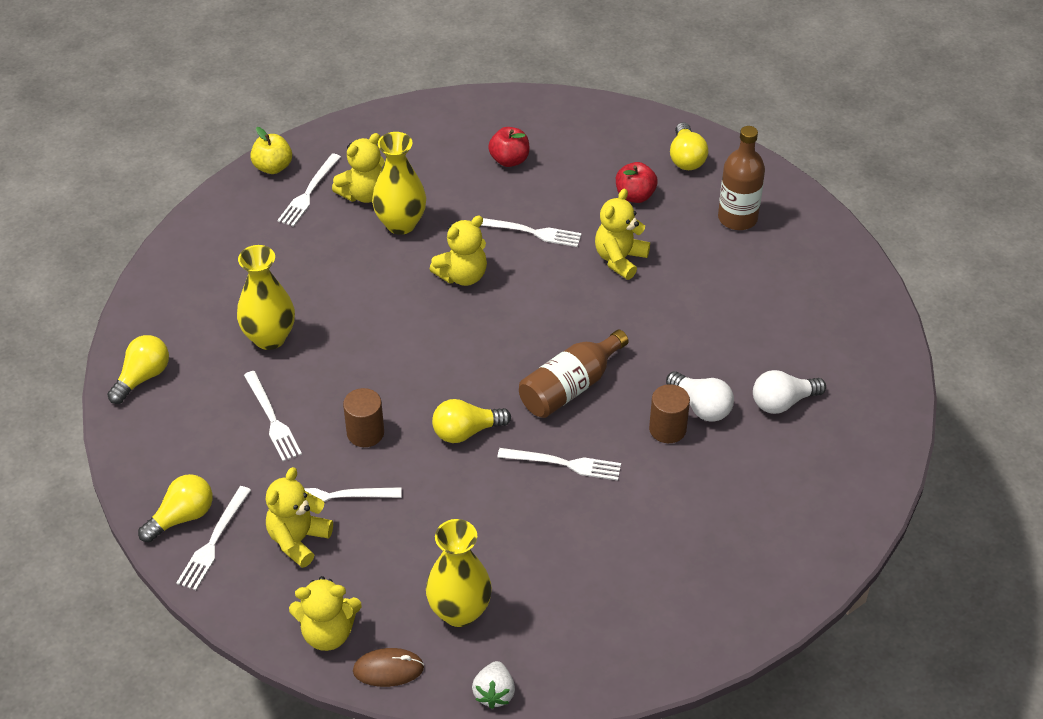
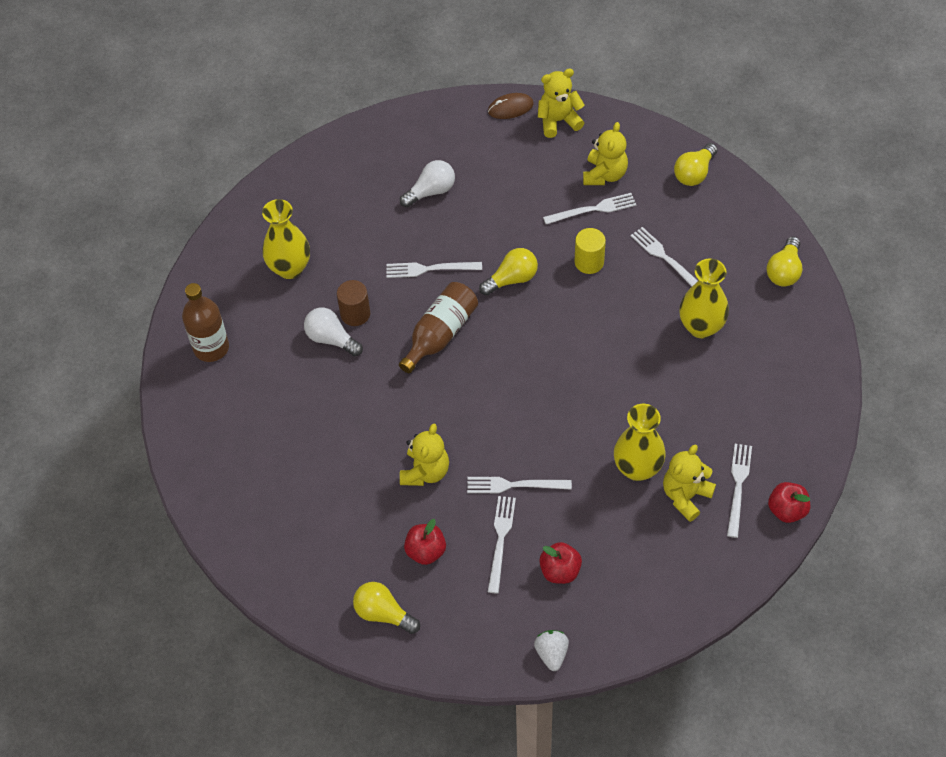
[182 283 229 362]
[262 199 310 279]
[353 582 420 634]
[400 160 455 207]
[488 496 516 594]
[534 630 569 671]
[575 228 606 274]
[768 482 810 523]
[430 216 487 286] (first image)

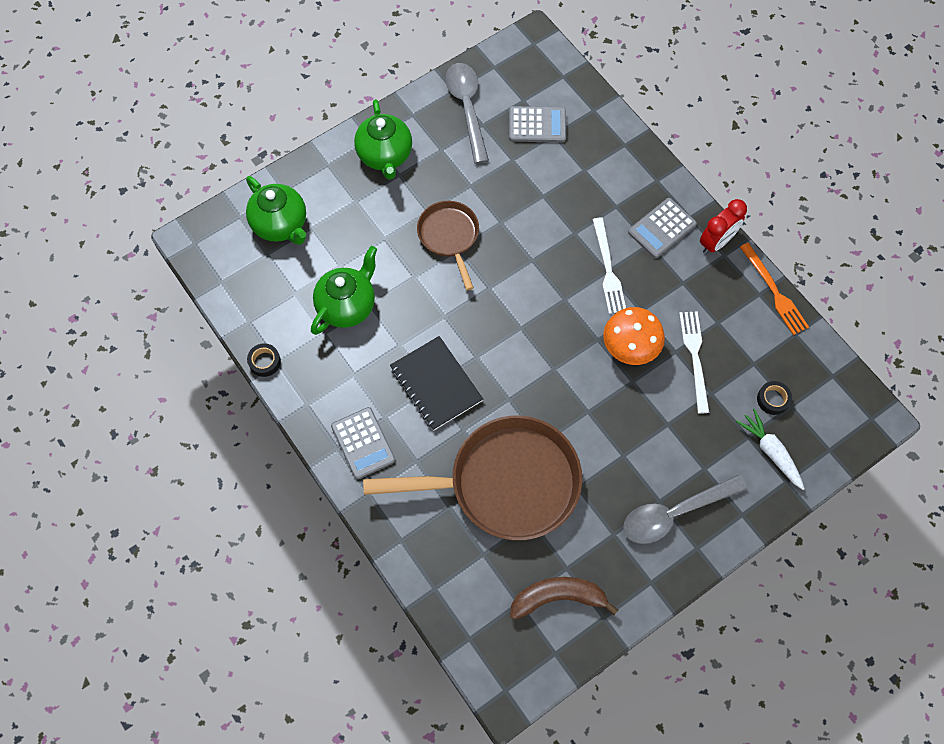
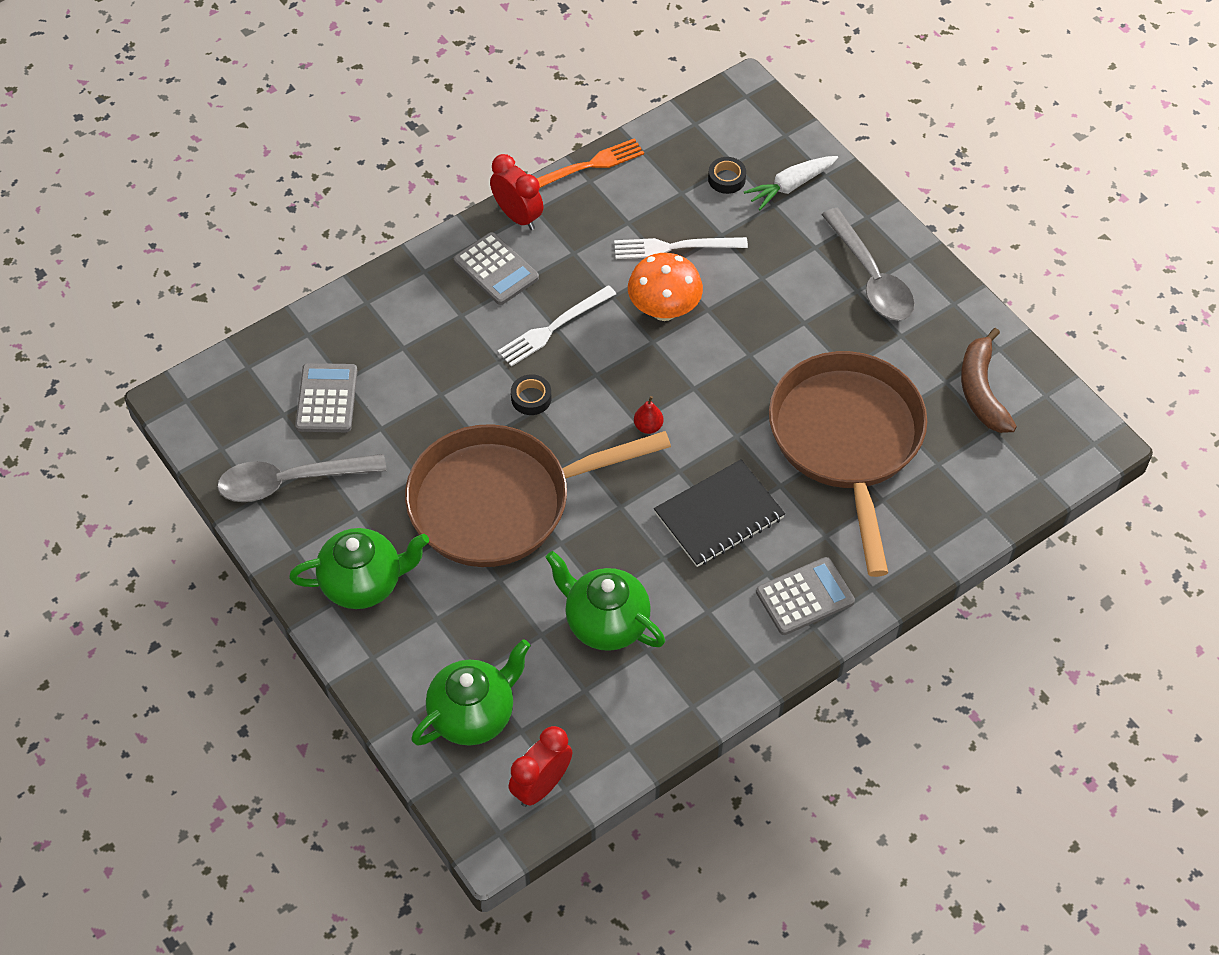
[405 424 671 567]
[497 285 616 367]
[509 726 572 807]
[511 374 551 415]
[634 396 664 434]

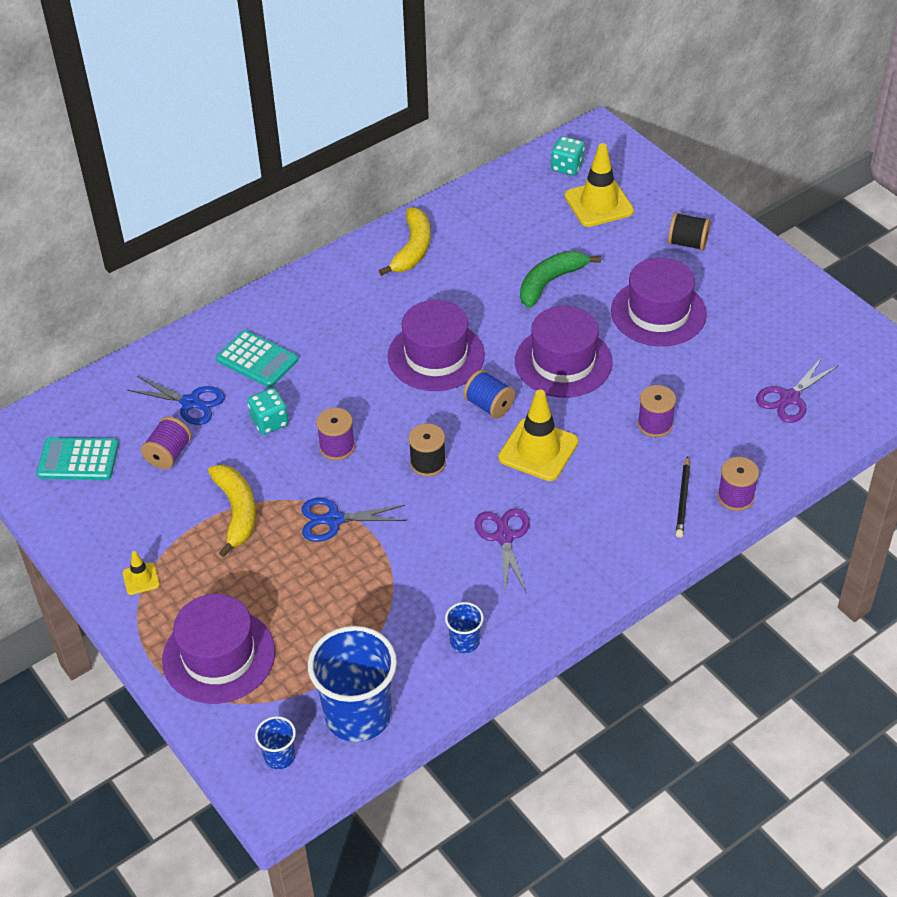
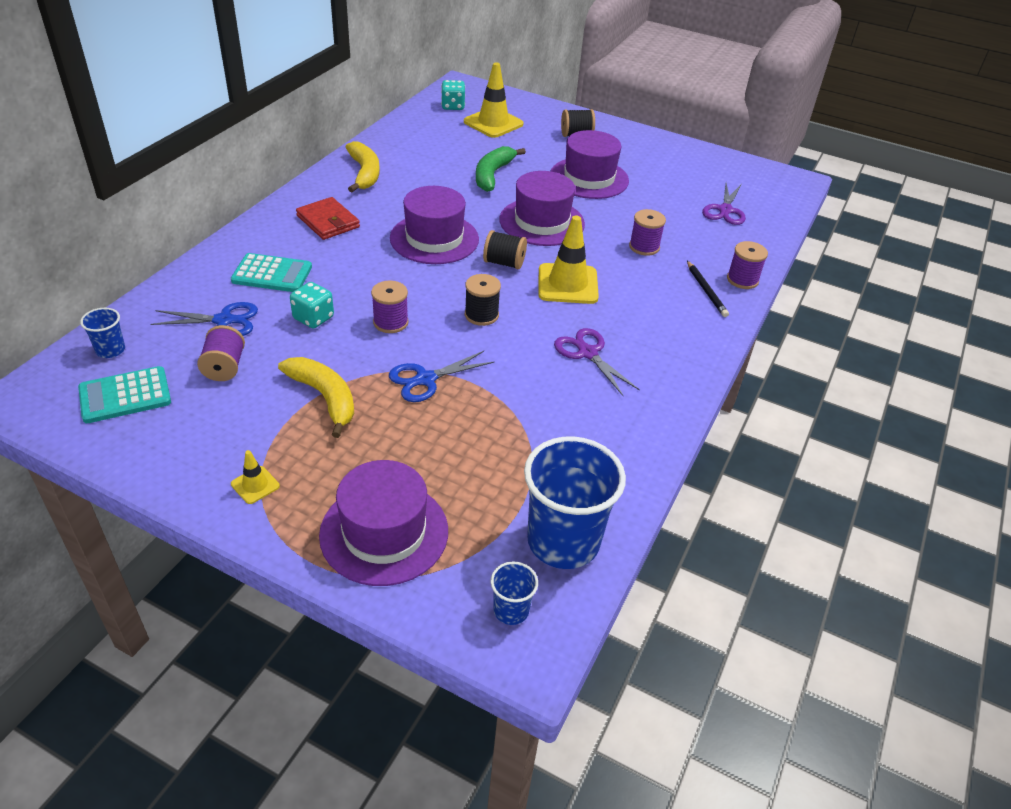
[80 308 125 358]
[296 197 360 240]
[483 230 527 269]

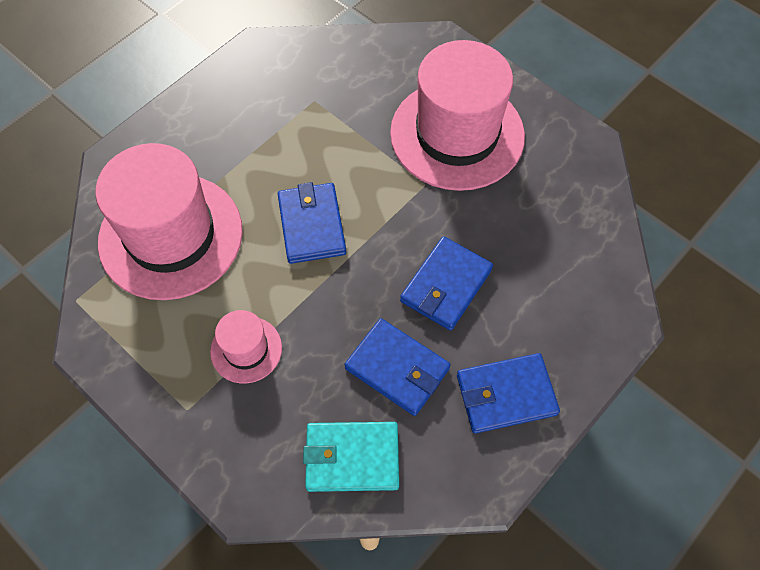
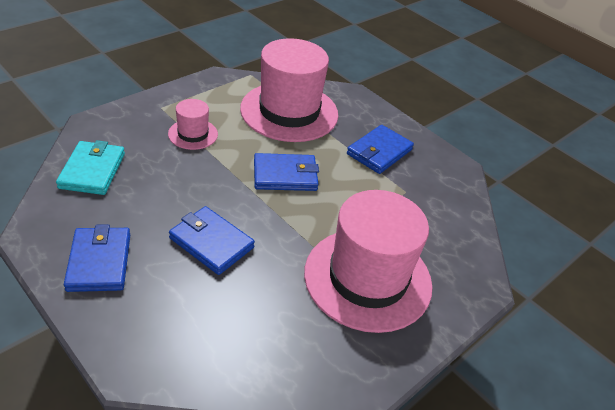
[347 125 414 174]

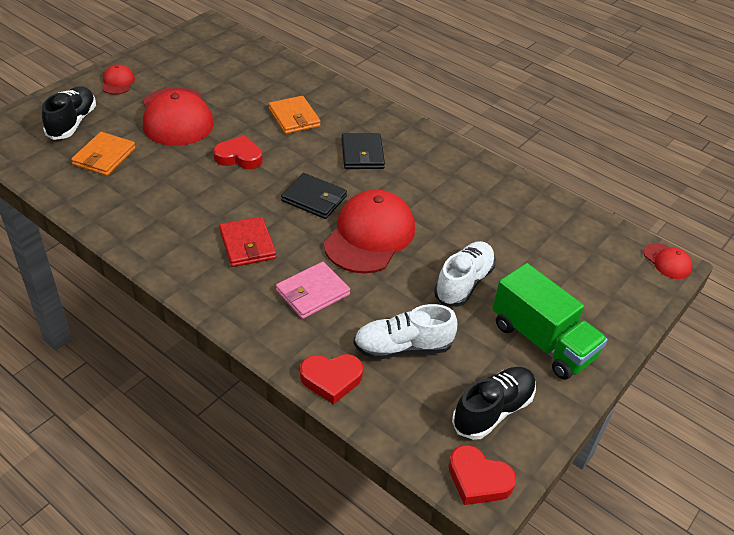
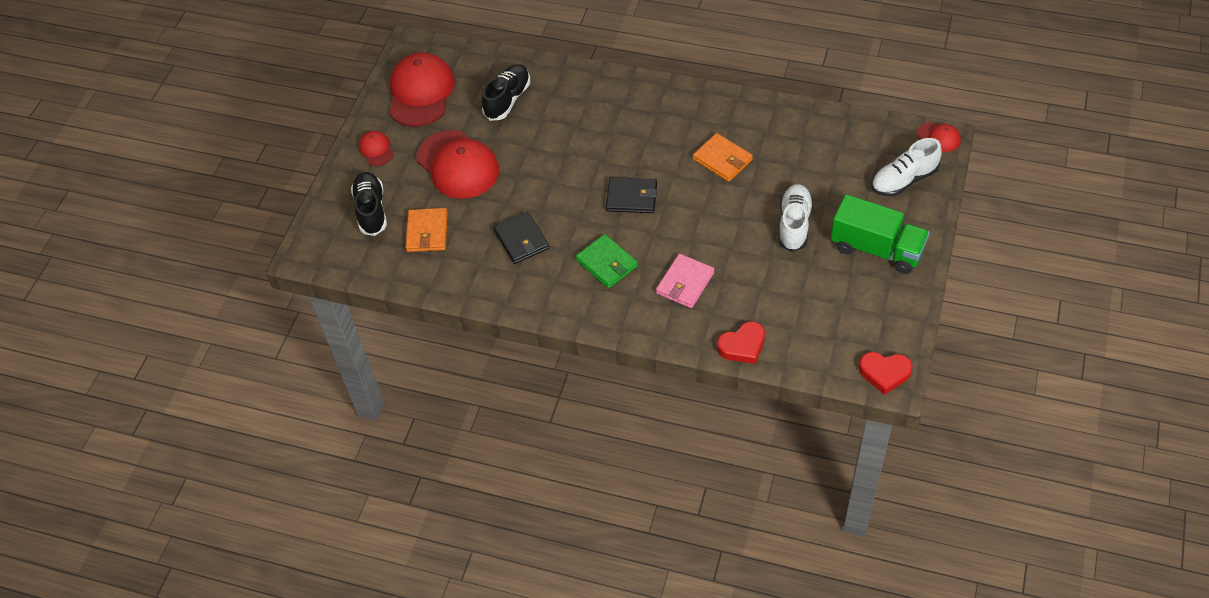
[389 52 455 127]
[482 64 530 121]
[493 211 549 264]
[576 234 638 288]
[693 133 753 182]
[871 138 942 196]
[213 135 263 169] (first image)

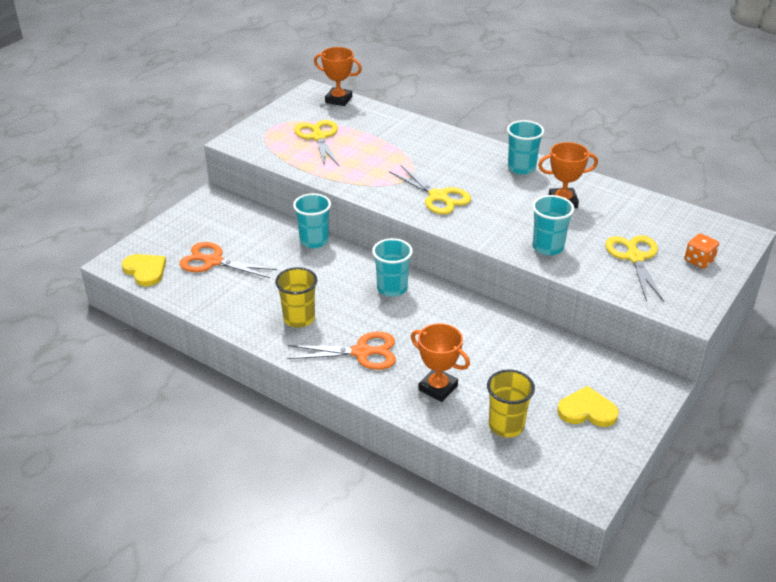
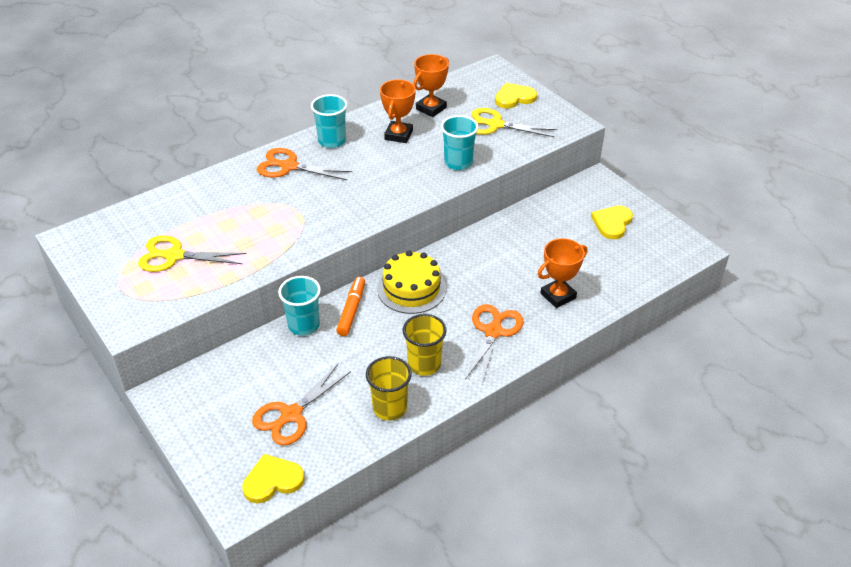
[257 148 352 180]
[336 277 365 336]
[366 356 412 421]
[377 250 446 314]
[413 54 449 117]
[495 83 537 109]
[389 165 471 214] (first image)

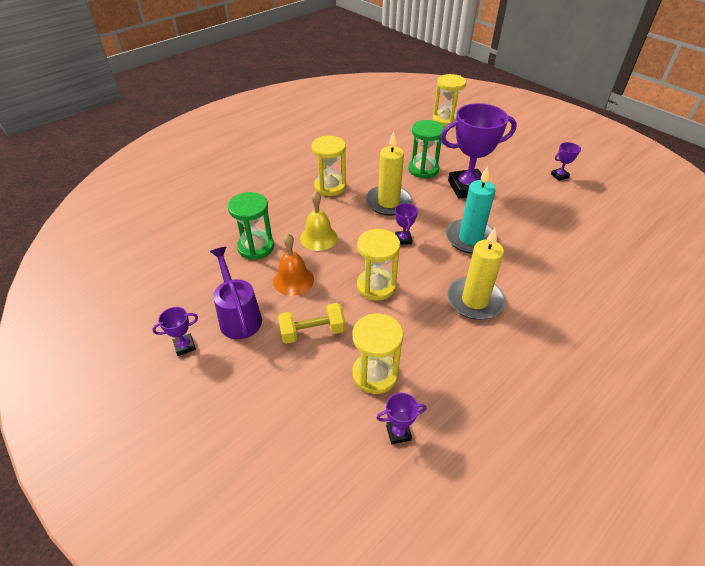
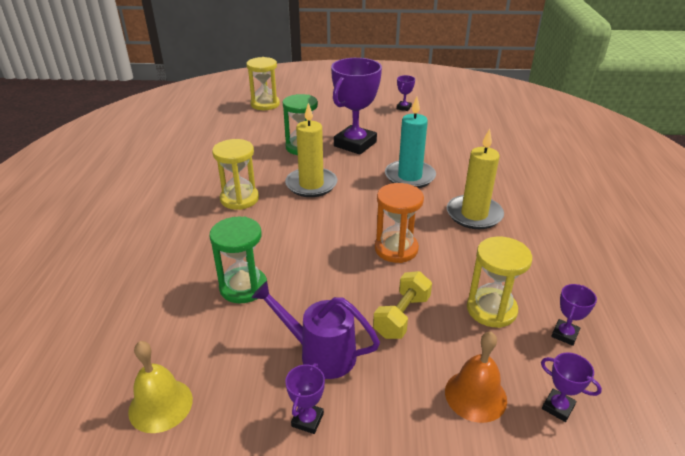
[128 341 193 433]
[375 183 424 263]
[445 332 507 423]
[541 352 602 422]

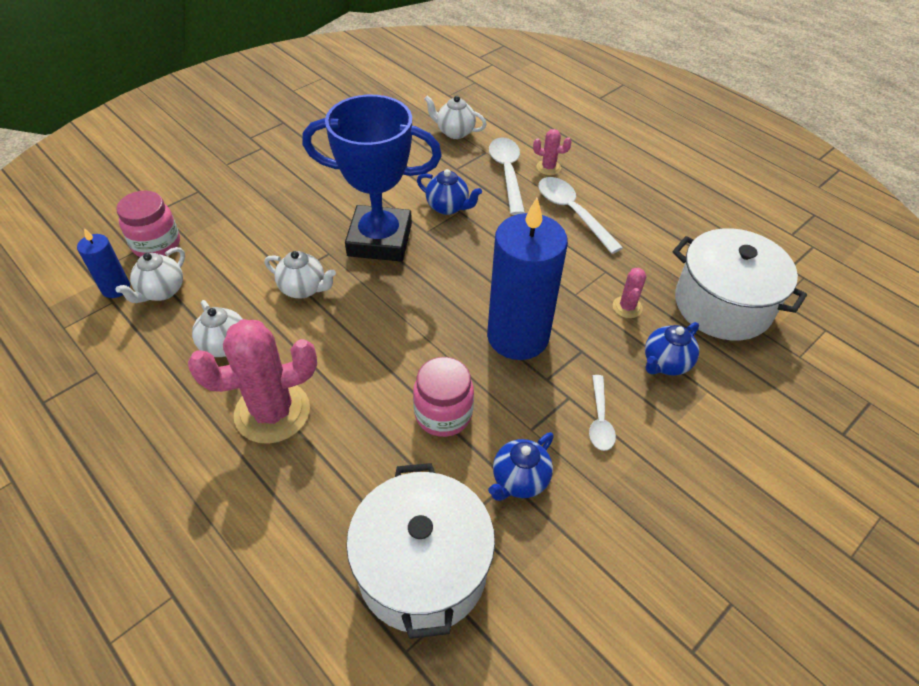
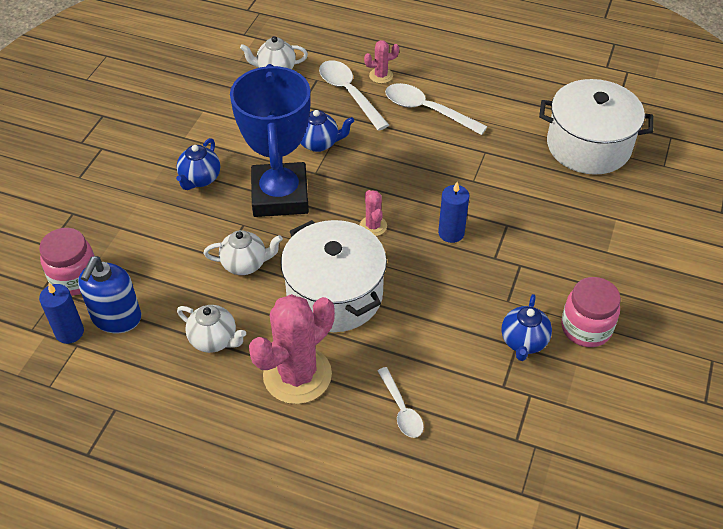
[78 256 141 333]
[176 138 220 190]
[230 64 311 217]
[281 220 387 332]
[360 190 387 236]
[378 367 424 438]
[438 182 469 243]
[561 277 621 347]

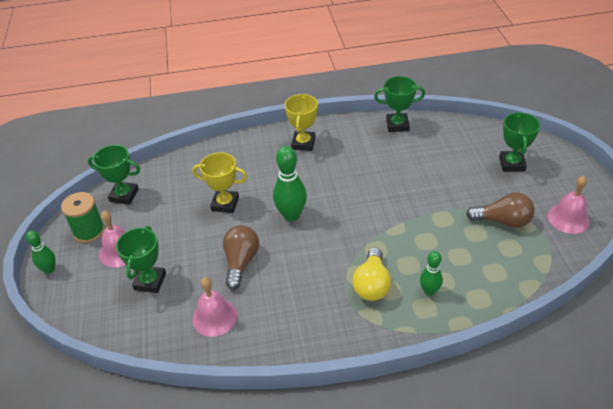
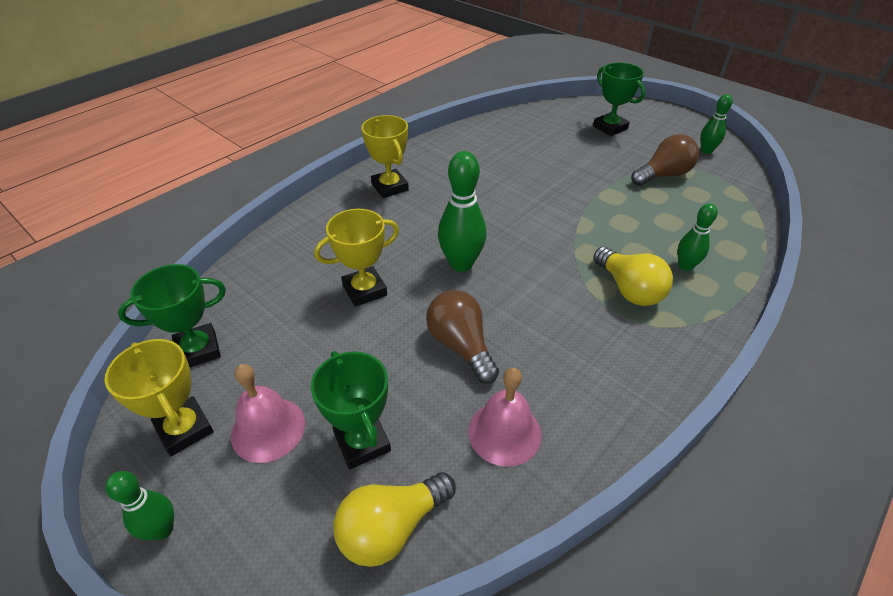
[104 339 214 456]
[333 472 456 567]
[700 94 733 154]
[374 76 425 132] (first image)

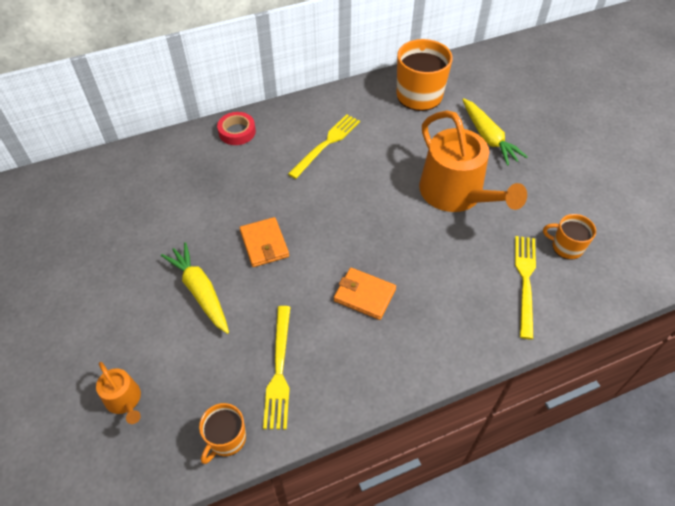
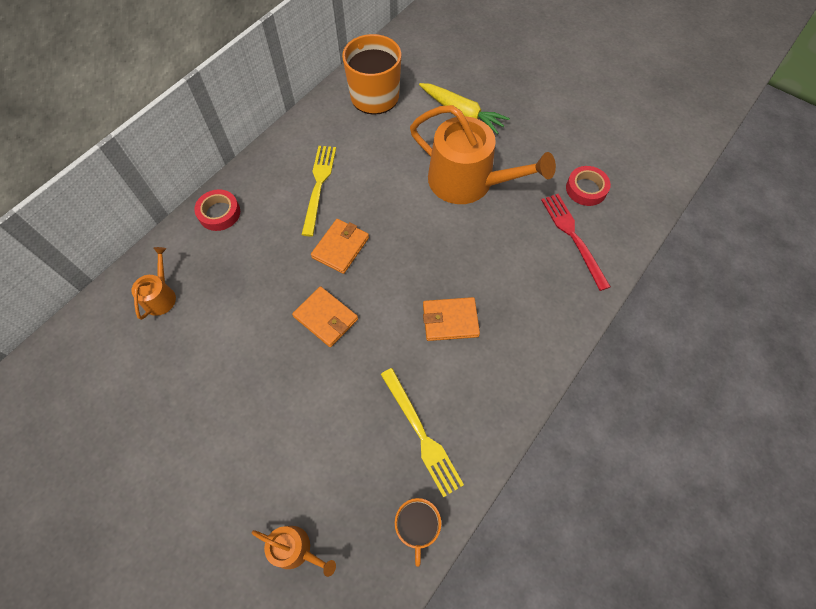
[131 247 176 320]
[311 219 369 274]
[541 194 611 291]
[566 166 611 206]
[161 242 229 334] (first image)

